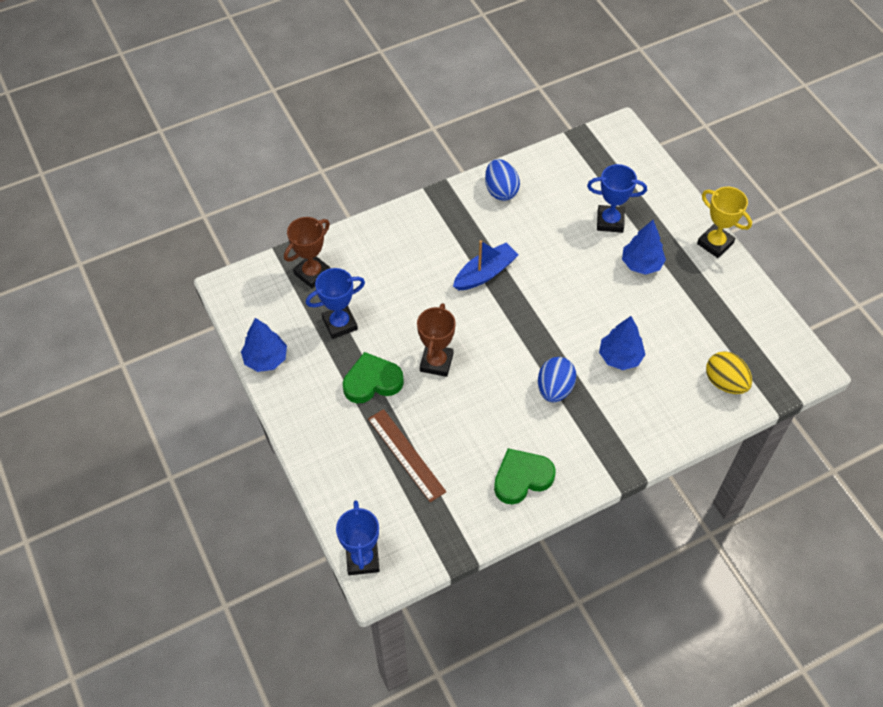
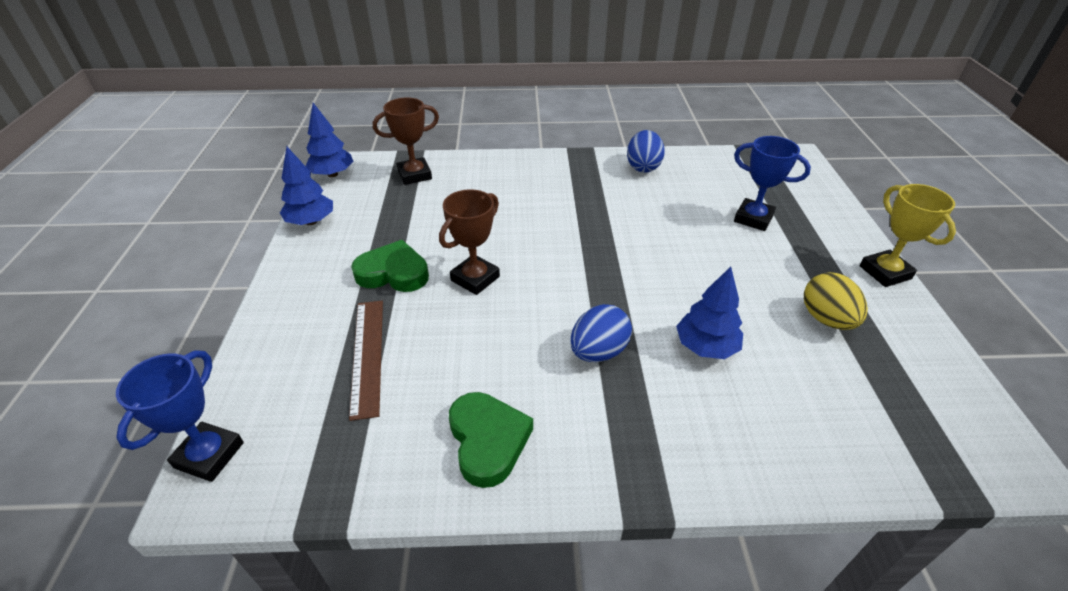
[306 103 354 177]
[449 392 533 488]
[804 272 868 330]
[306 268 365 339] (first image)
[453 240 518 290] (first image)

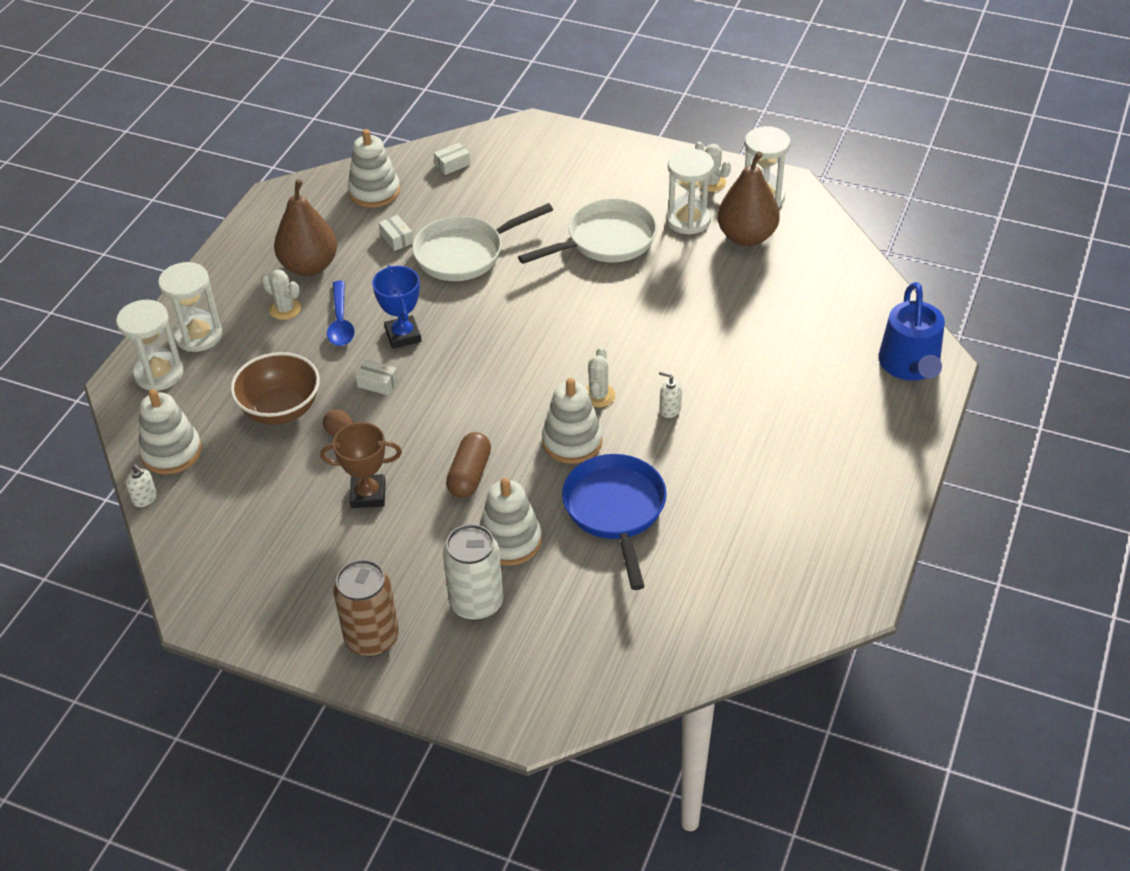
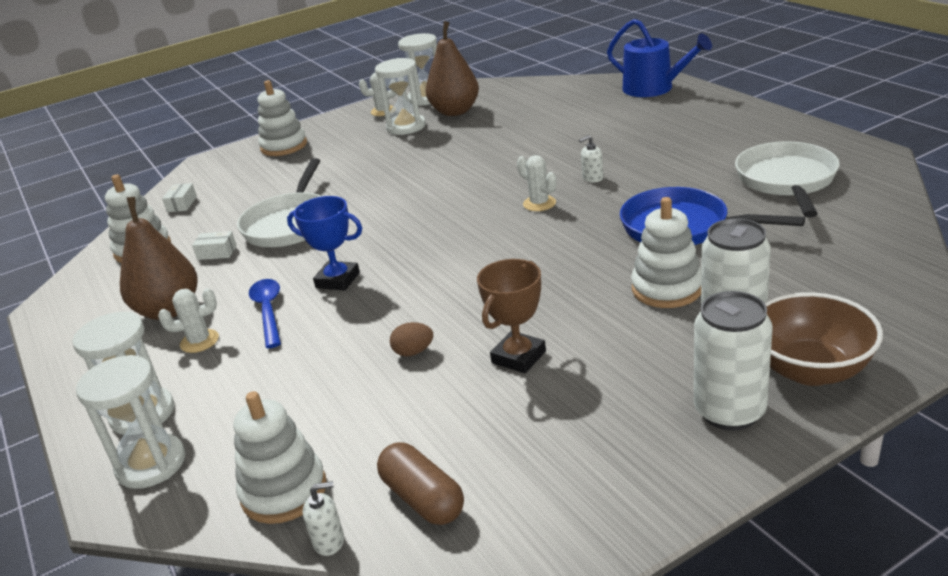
[249 279 281 348]
[258 80 307 156]
[377 442 464 525]
[694 291 773 430]
[735 141 840 218]
[765 292 883 386]
[356 360 398 395] (first image)

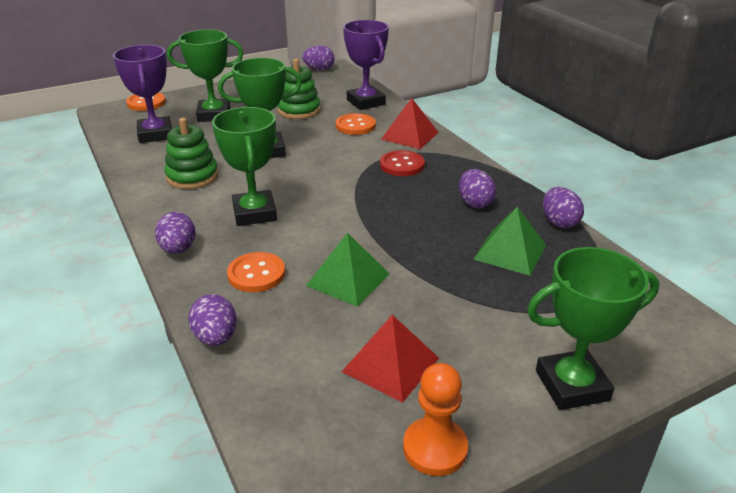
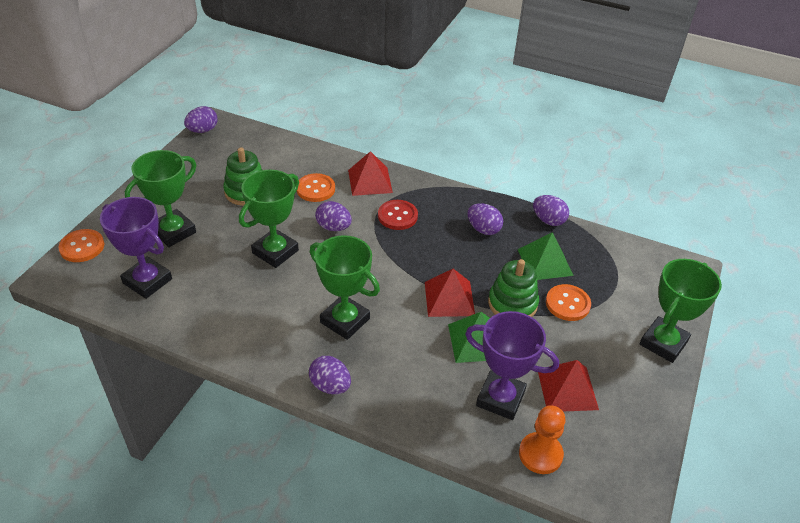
[315 201 352 231]
[425 269 475 317]
[465 311 559 420]
[488 259 539 317]
[519 405 566 474]
[546 284 591 321]

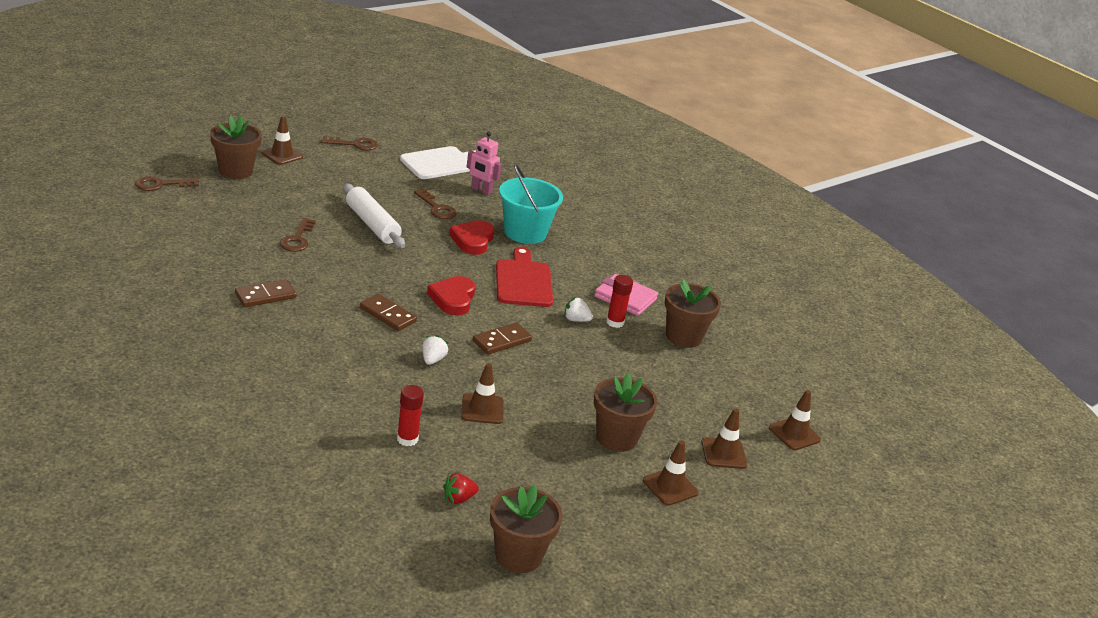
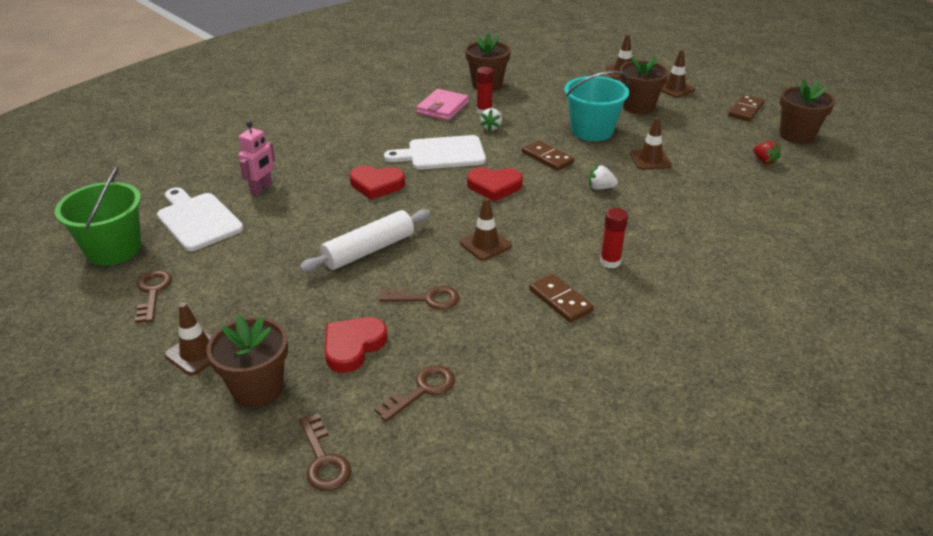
[55 166 141 266]
[325 317 387 373]
[374 365 455 422]
[384 135 486 170]
[460 198 512 261]
[564 71 629 141]
[600 208 628 268]
[728 95 764 122]

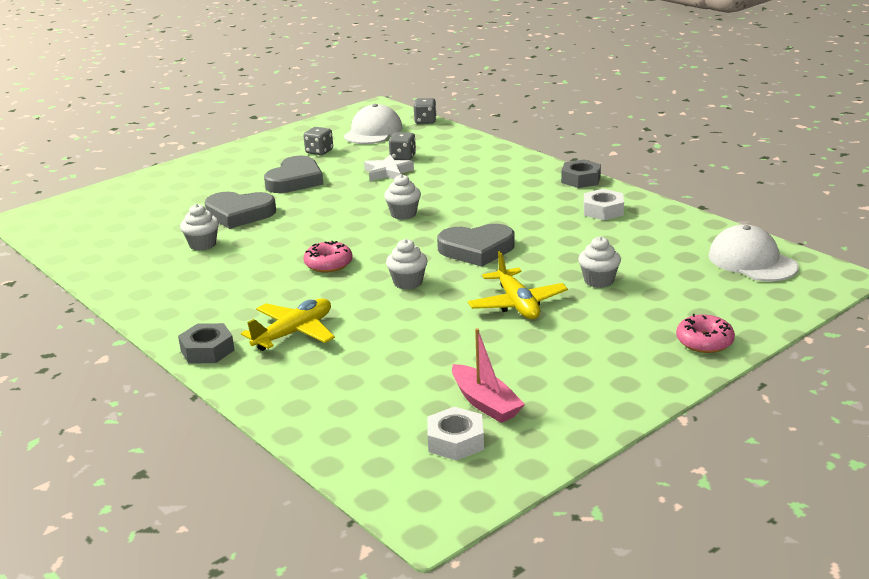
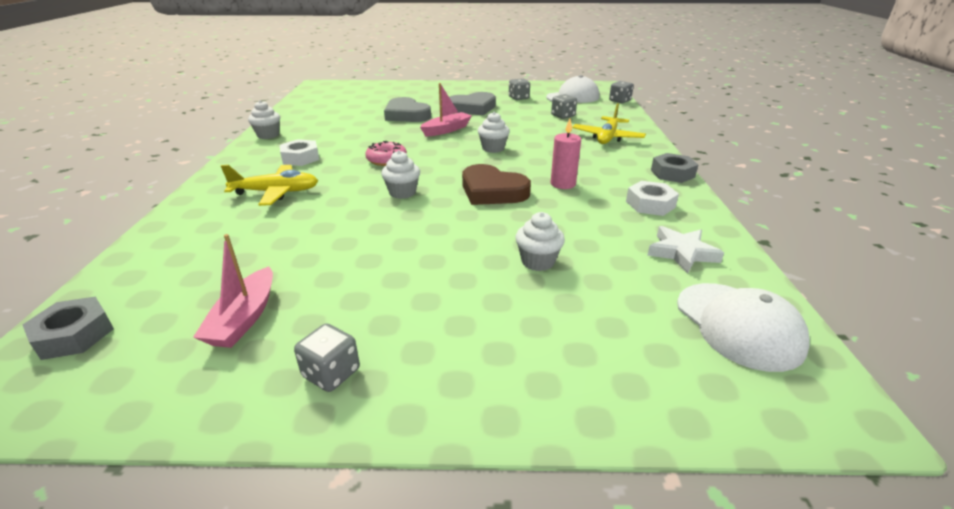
[22 296 114 360]
[248 100 280 139]
[280 139 319 166]
[294 323 360 392]
[420 83 472 137]
[462 164 531 205]
[551 119 581 189]
[572 103 646 144]
[647 226 724 274]
[677 283 810 372]
[676 314 735 353] (first image)

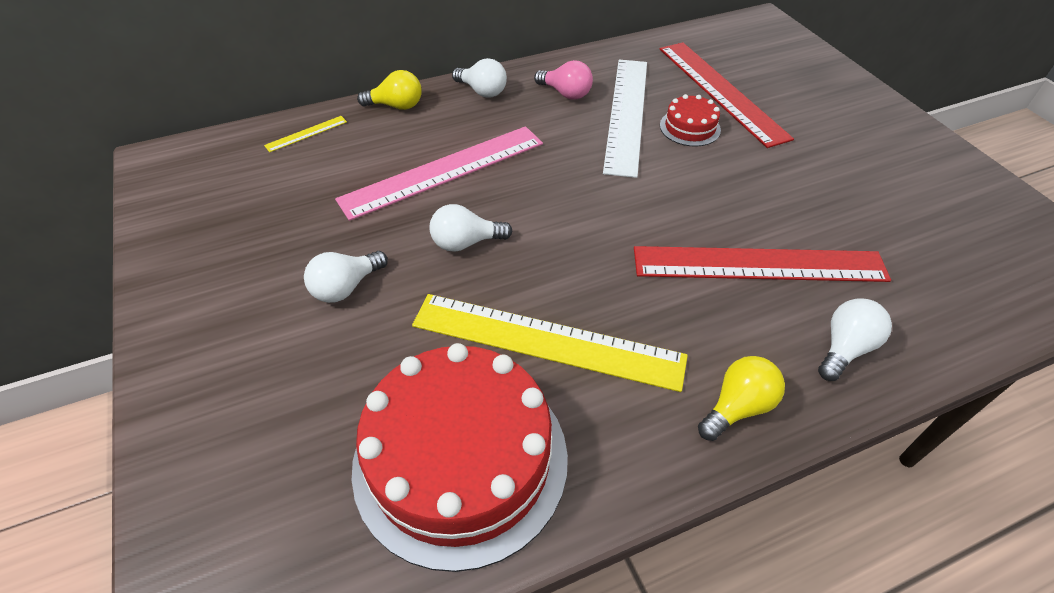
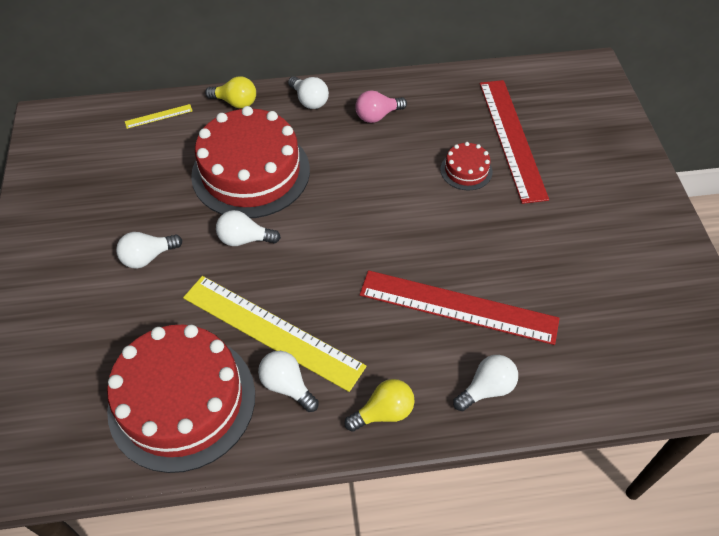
[191 106 310 218]
[258 351 319 412]
[355 90 407 123]
[603 60 647 178] (first image)

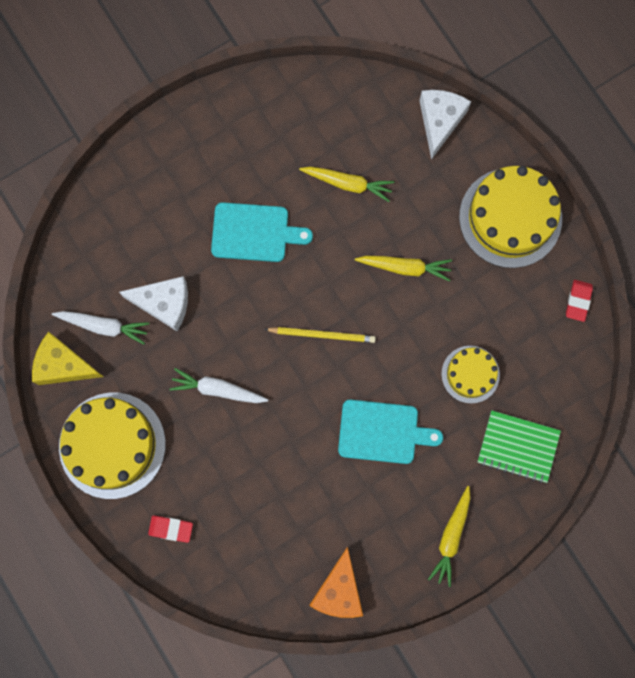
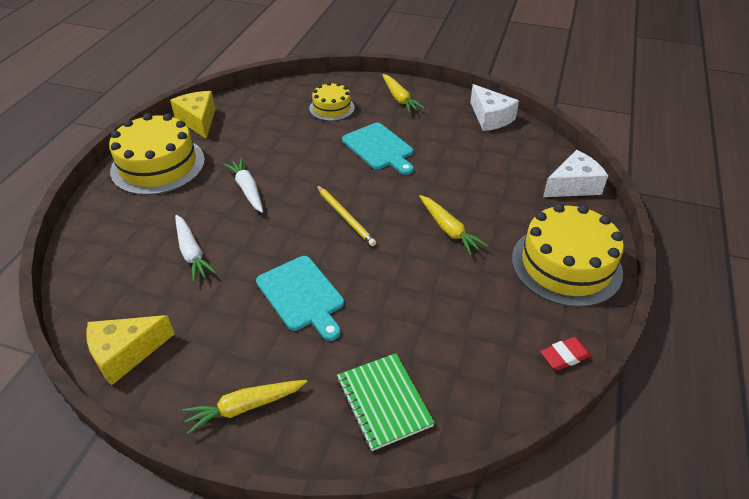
[86 315 174 385]
[175 215 216 282]
[309 82 355 121]
[382 74 425 113]
[470 84 519 131]
[148 515 193 543] (first image)

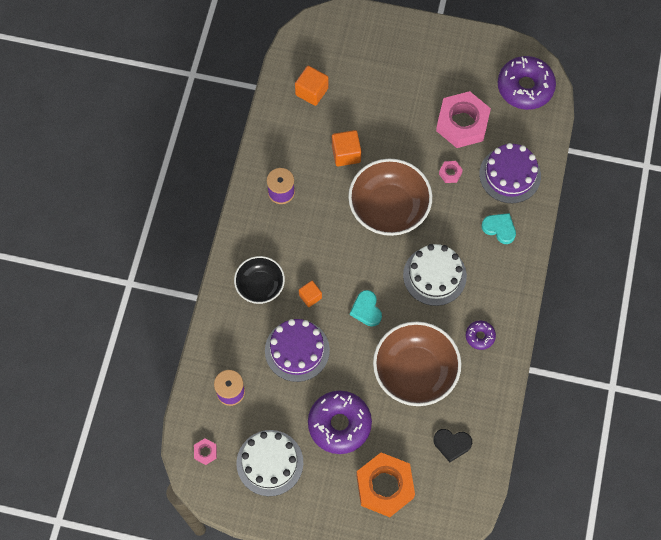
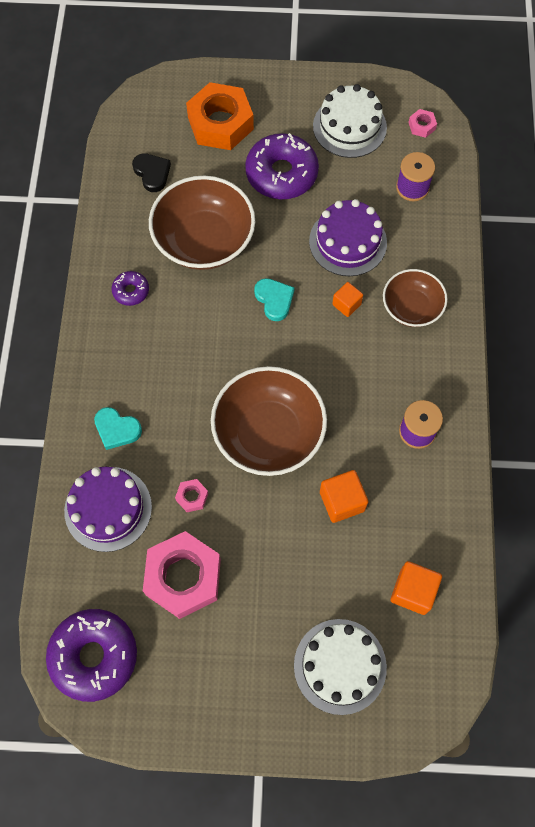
[132 153 171 192]
[294 619 387 715]
[383 269 448 327]

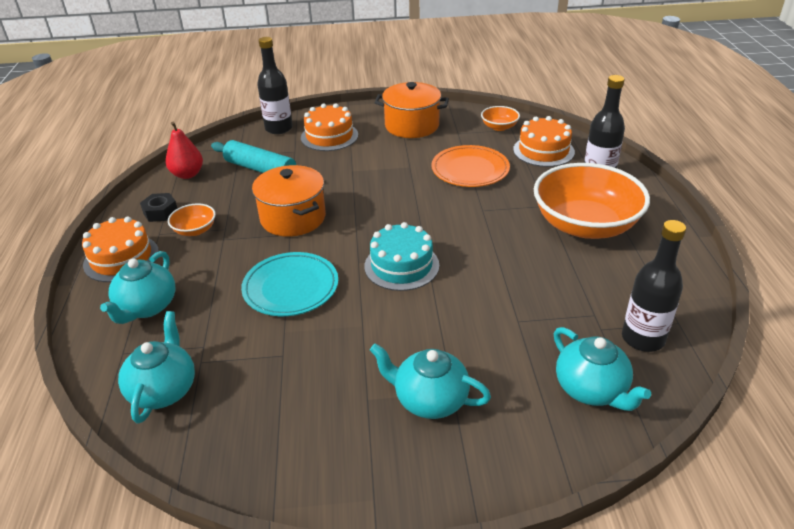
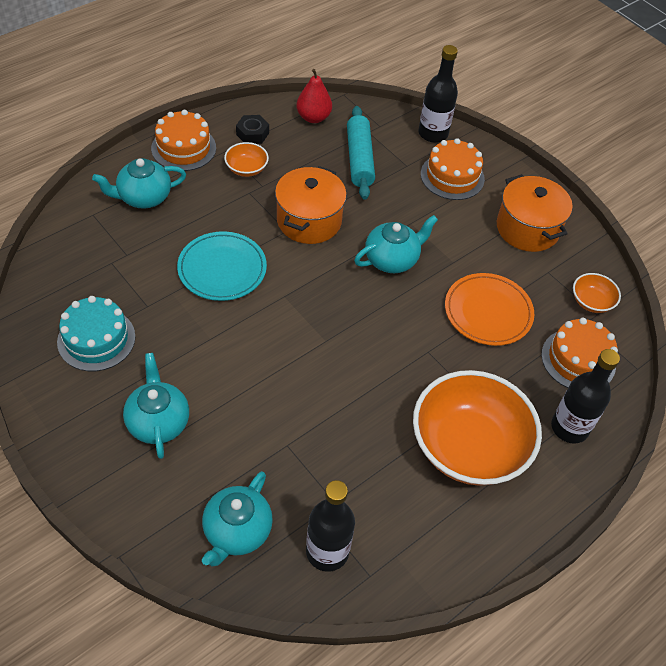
[57 296 135 371]
[354 215 438 273]

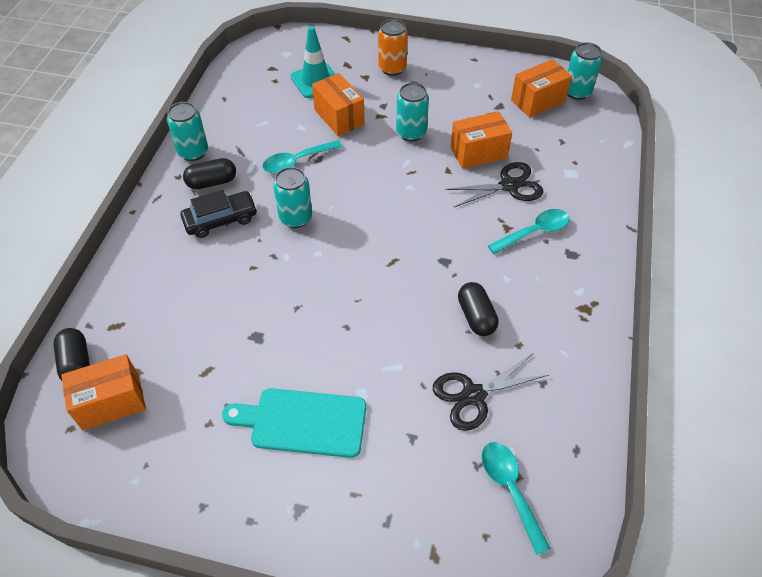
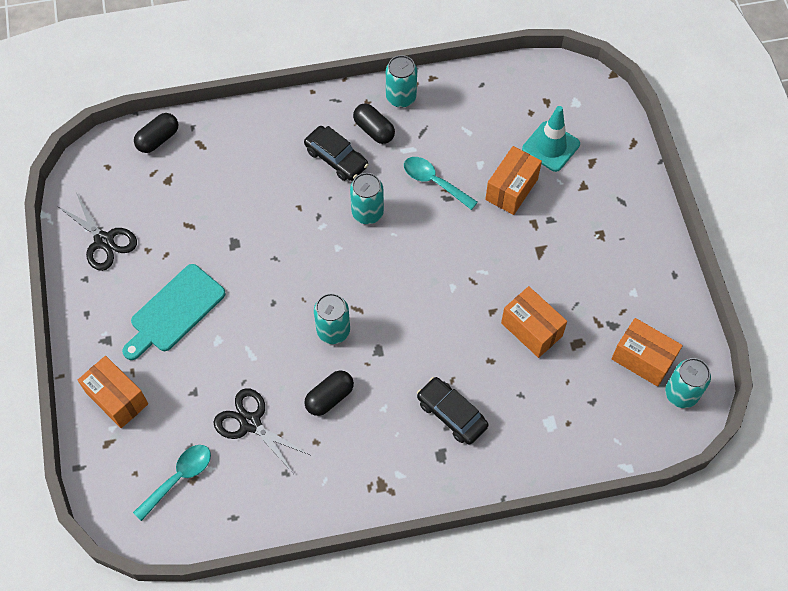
[58 193 137 271]
[78 356 148 428]
[122 264 226 360]
[314 293 350 344]
[417 377 489 445]
[378 19 408 76] (first image)

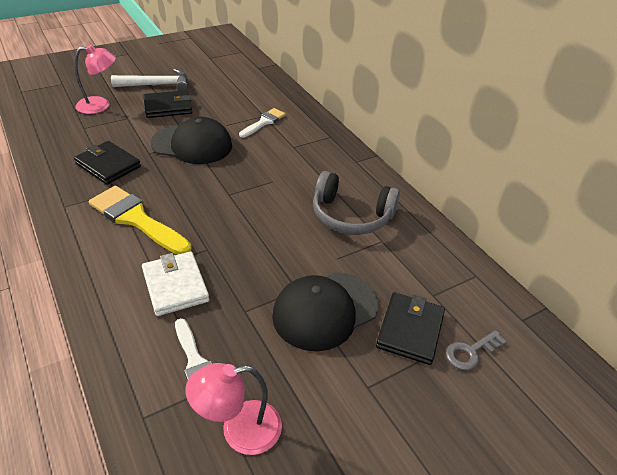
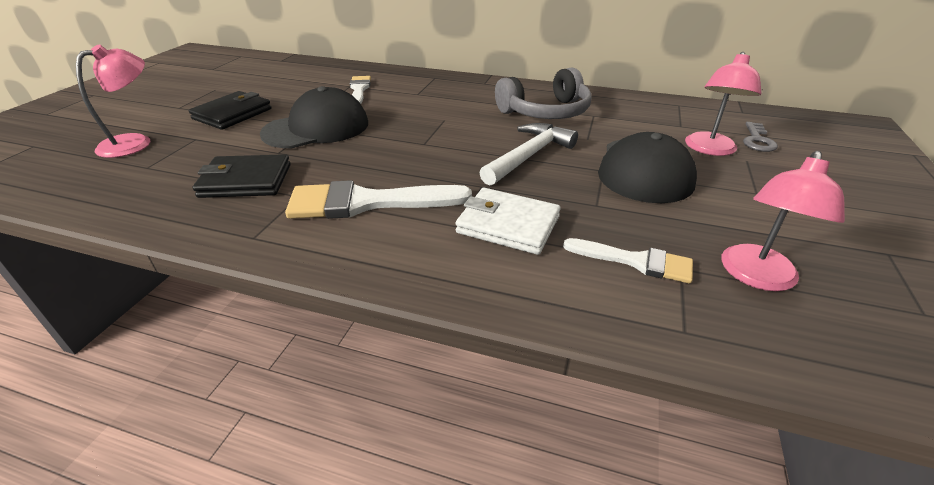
[285 180 472 219]
[479 123 578 185]
[685 52 761 156]

